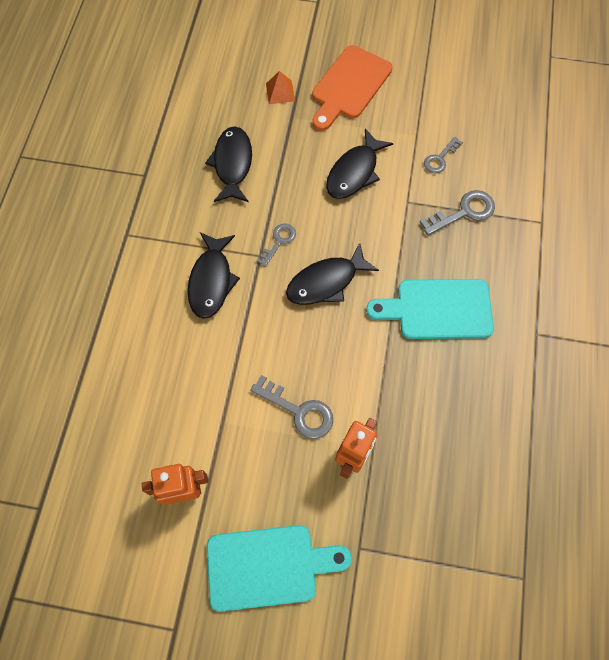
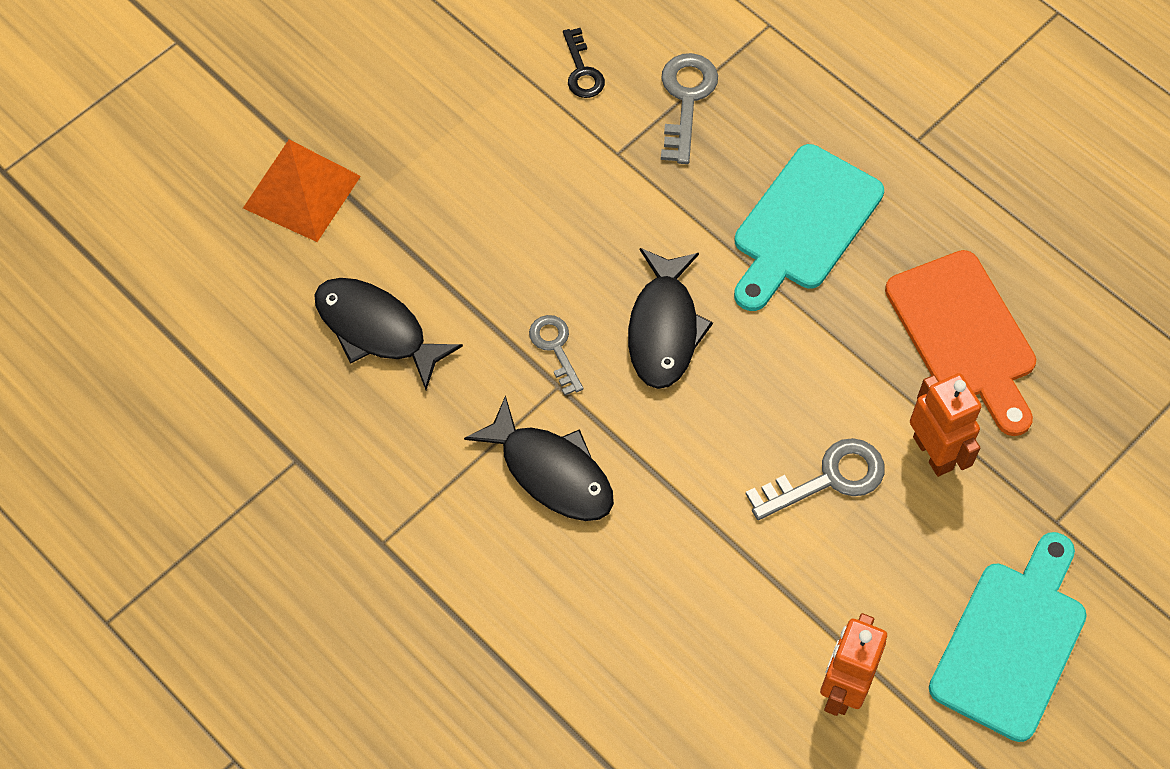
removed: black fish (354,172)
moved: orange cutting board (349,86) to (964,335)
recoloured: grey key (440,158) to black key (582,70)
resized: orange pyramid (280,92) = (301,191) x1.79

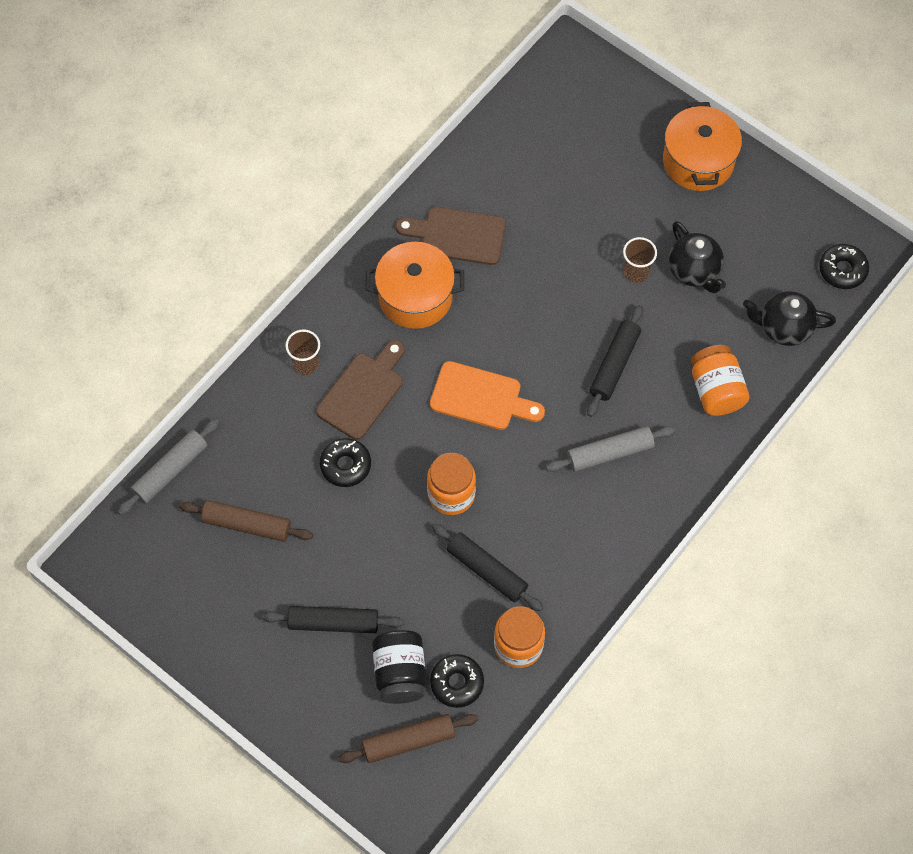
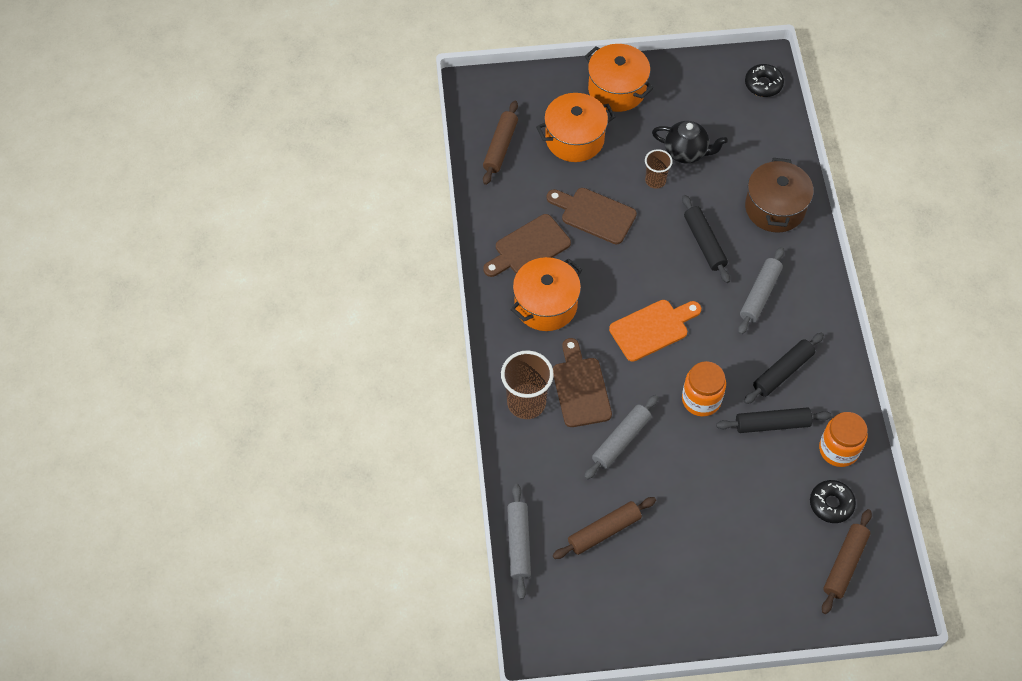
removed: black jar (400,673); black teapot (784,328)
added: brown rolling pin (500,147); orange pot (574,139); brown cutting board (594,214)
moved: black rolling pin (333,623) to (782,372)
replaced: black donut (345,465) to grey rolling pin (621,440); orange jar (716,390) to brown pot (775,208)
resized: brown cup (306,363) = (526,402) x1.71

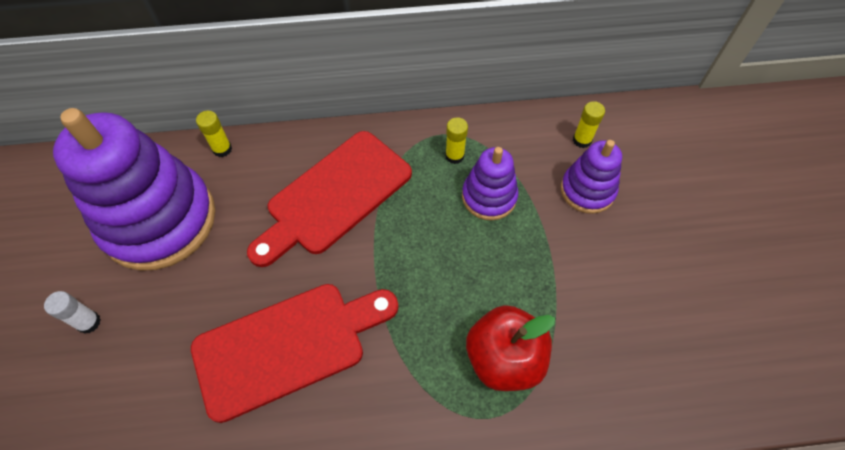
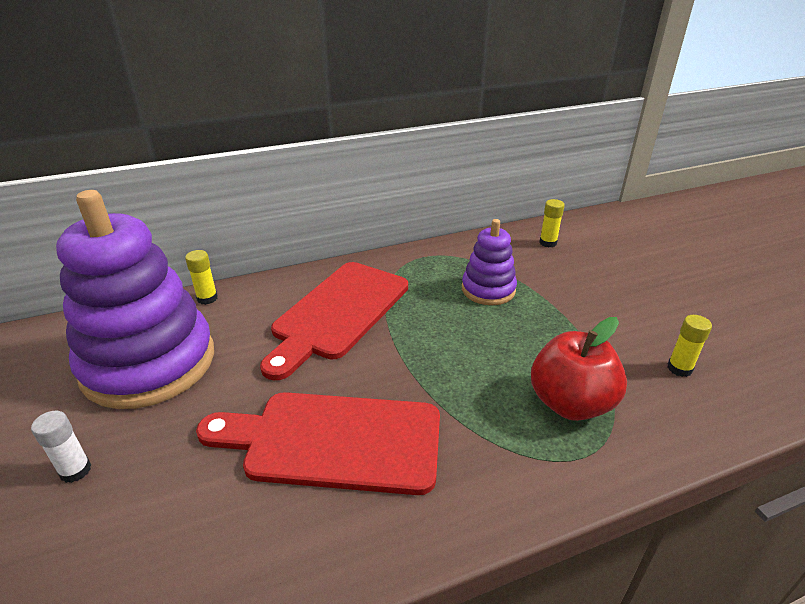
removed: purple stacking toy (587,190)
moved: yellow glue stick (454,156) to (679,368)
turned: red cutting board (288,346) = (334,441) 135 degrees counterclockwise

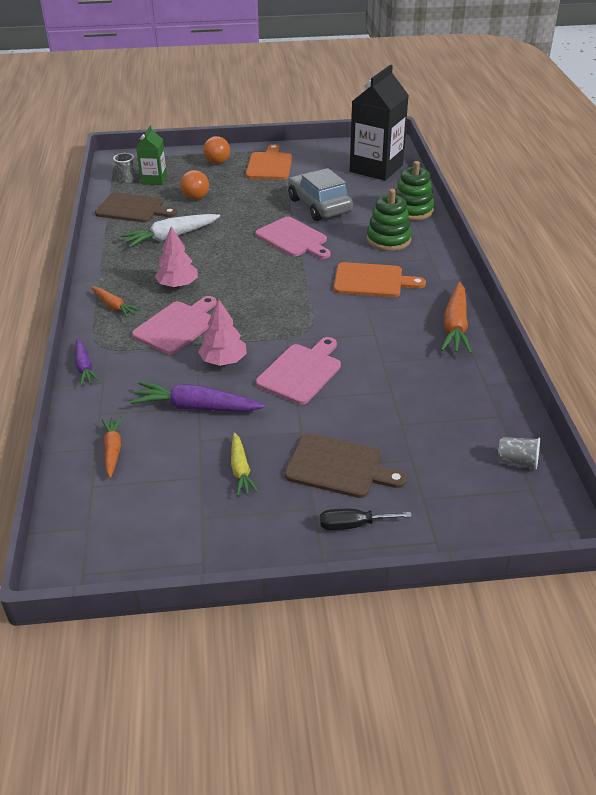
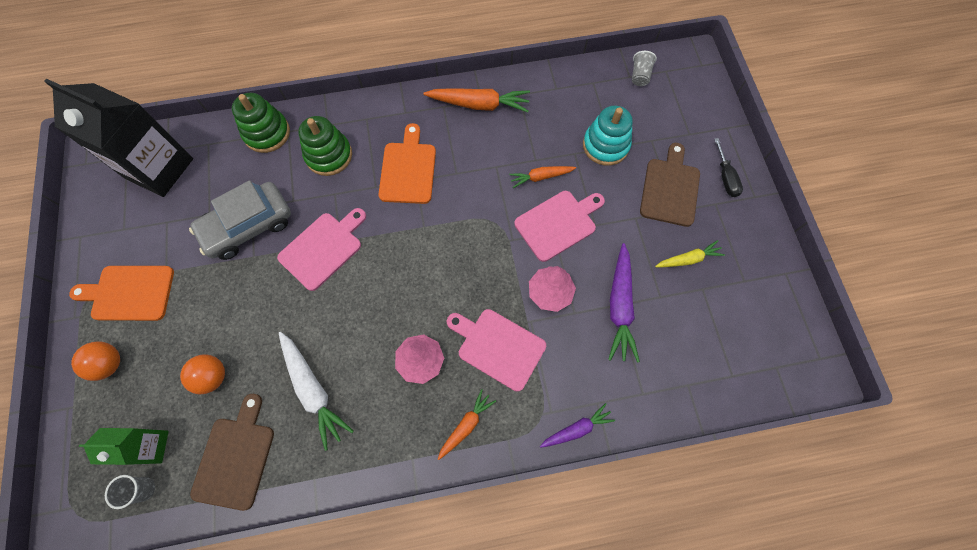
added: turquoise stacking toy (605,145)
moved: orange carrot (112,450) to (541,177)
turned: pink cutting board (301,372) = (558,223) 120 degrees clockwise

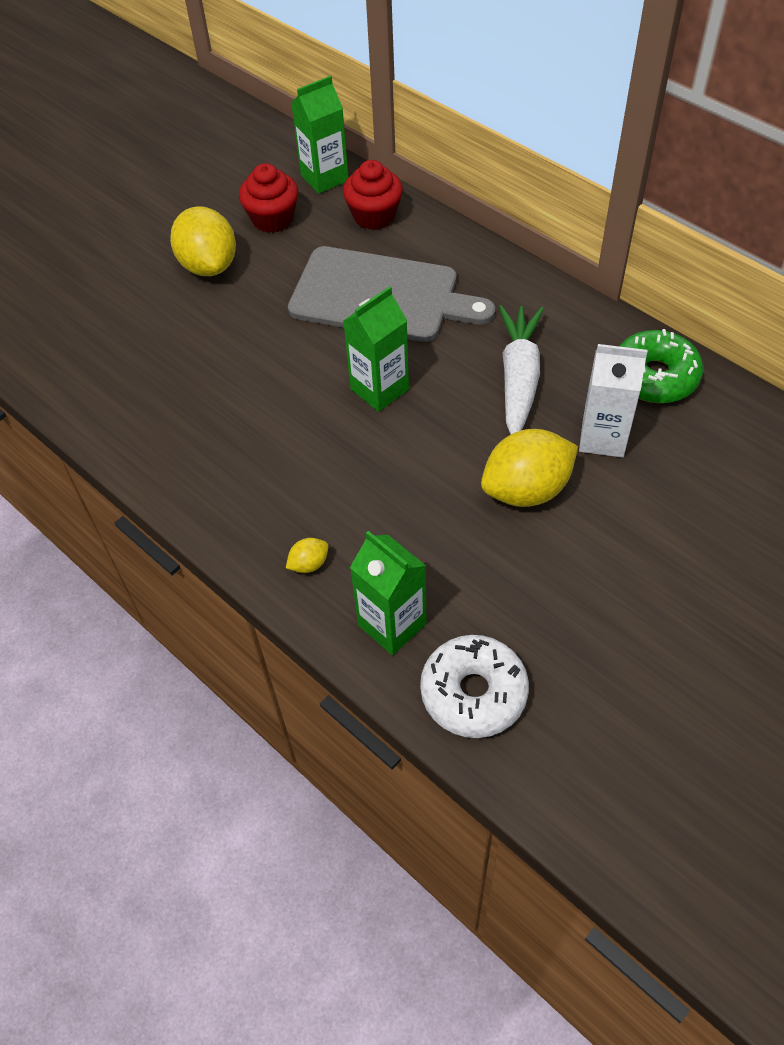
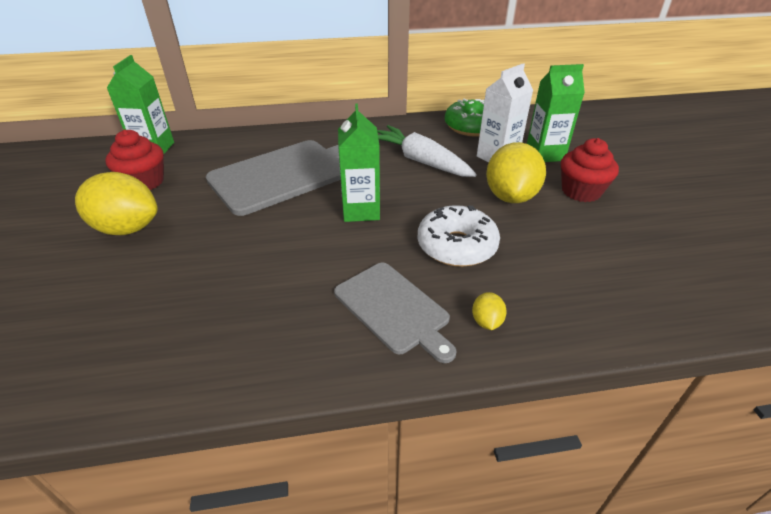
added: grey cutting board (394,308)
moved: red cupcake (374,216) to (581,191); green carton (392,624) to (544,154); white donut (473,693) to (456,246)

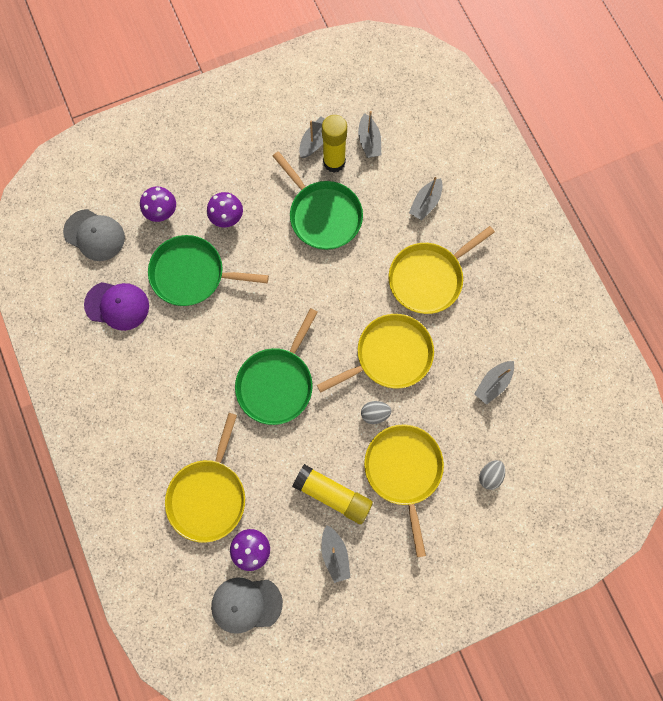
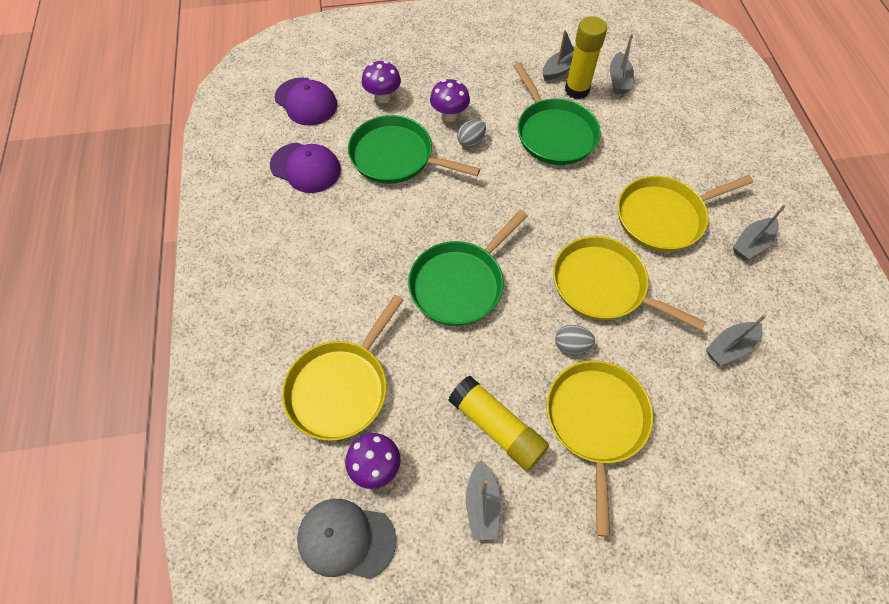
moved: grey boat (425,203) to (751,244); grey egg (489,475) to (471,141)
recoloured: grey cap (94,235) to purple cap (306,102)
turned: yellow pan (390,355) = (603,285) 135 degrees counterclockwise

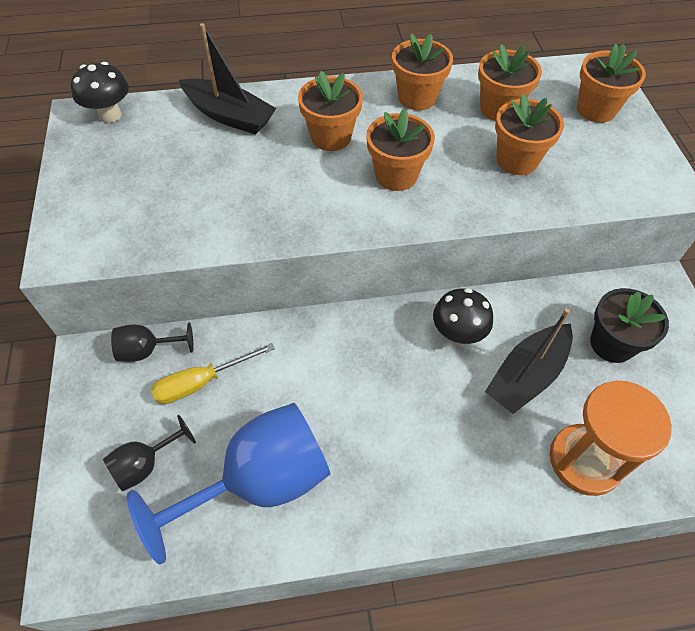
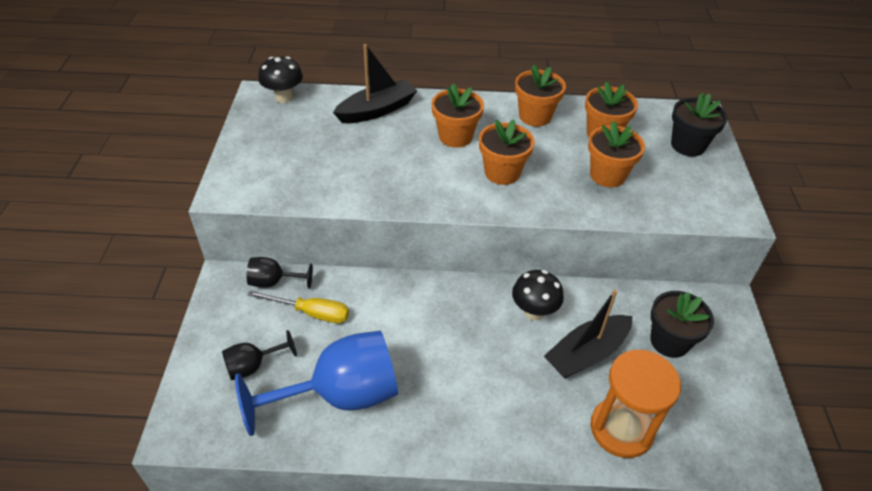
recoloured: orange flower pot (596,109) to black flower pot (688,145)
turned: yellow screwdriver (201,382) = (311,313) 150 degrees counterclockwise; black boat (229,116) = (377,110) 75 degrees counterclockwise

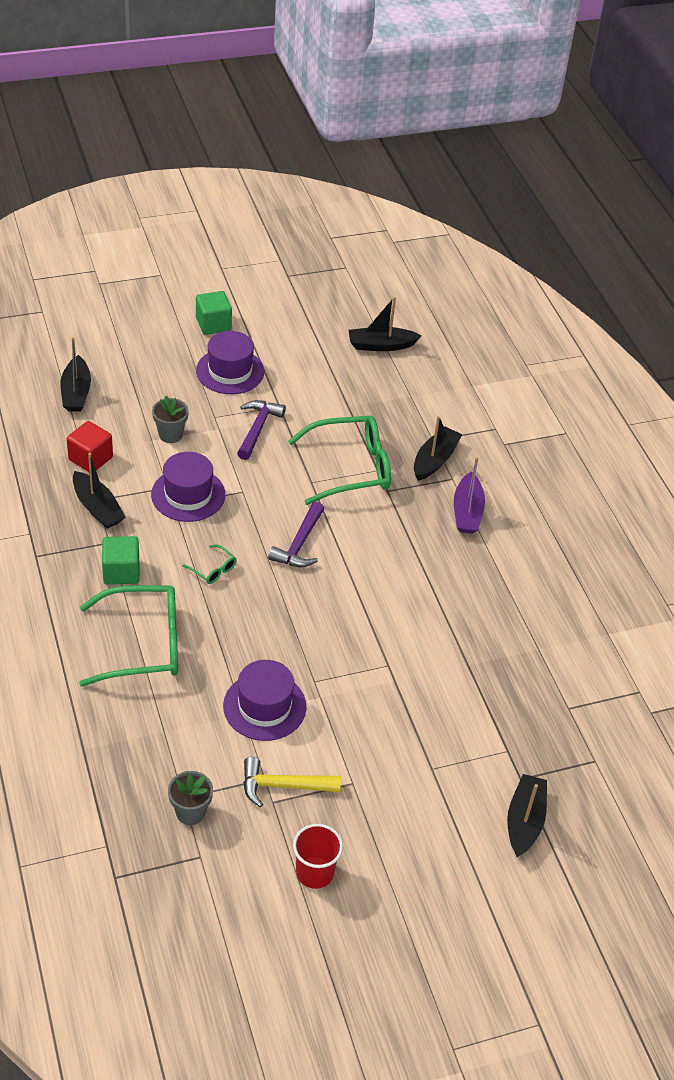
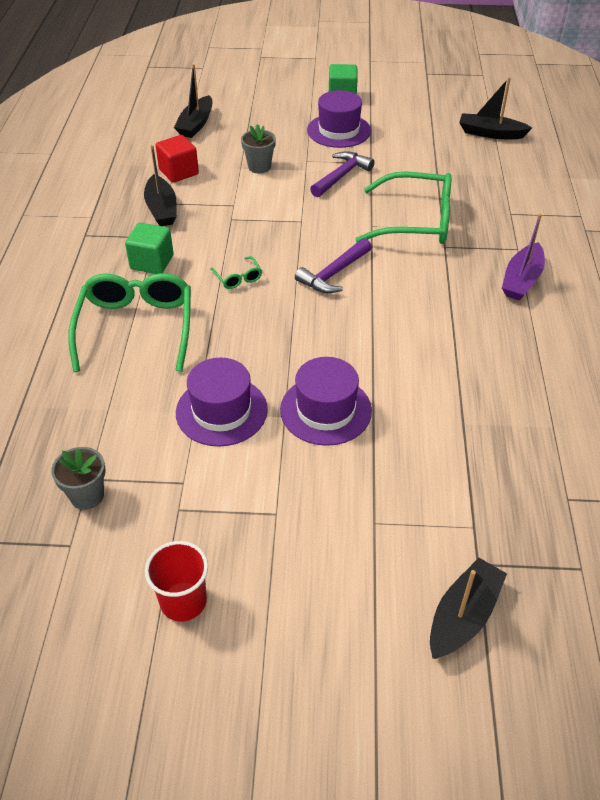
removed: yellow hammer (282,786); black boat (435,460)
moved: purple hat (188,495) to (325,410)
turned: green glasses (144,644) = (136,327) 105 degrees counterclockwise

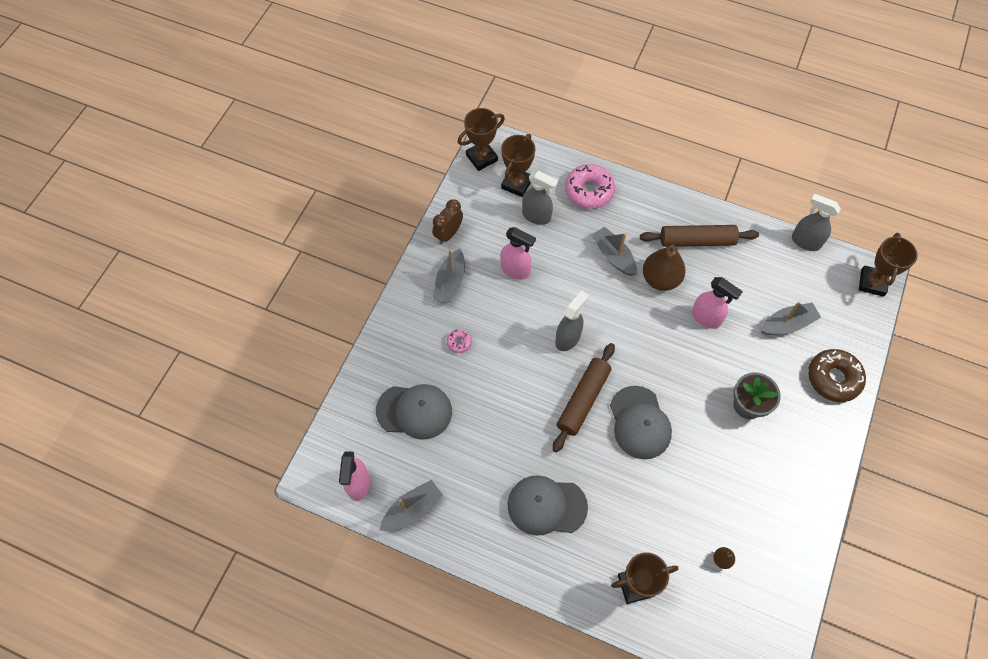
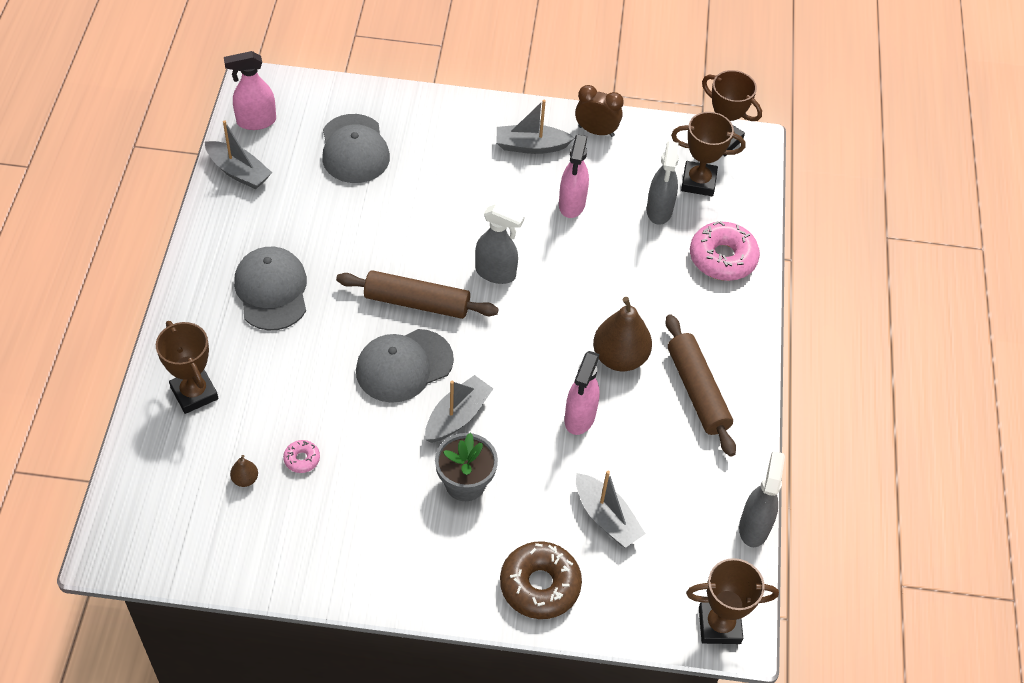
moved: pink donut (459,342) to (302,459); grey boat (613,256) to (457,416)

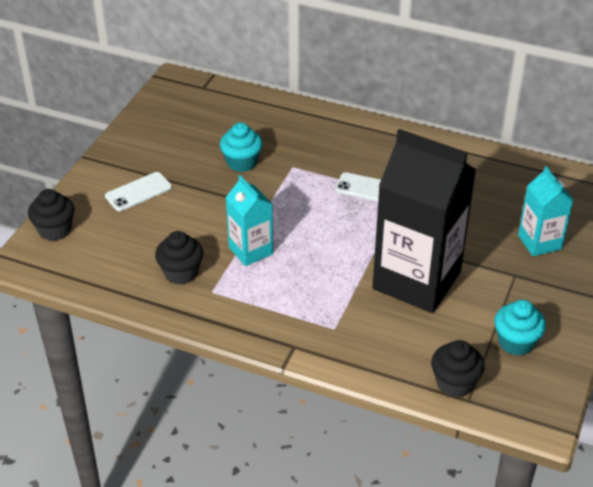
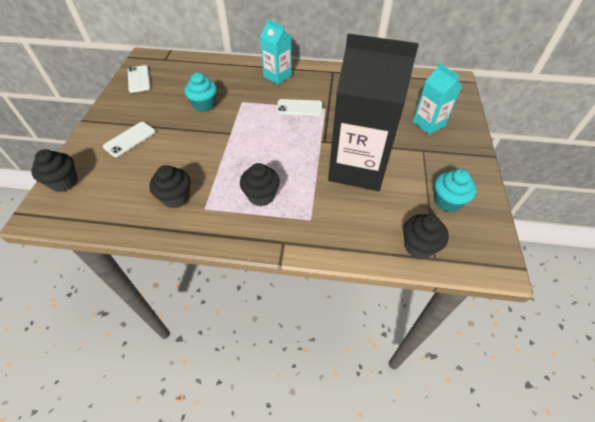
added: white phone (139,79); black cupcake (261,196)
moved: turquoise carton (251,250) to (277,76)

